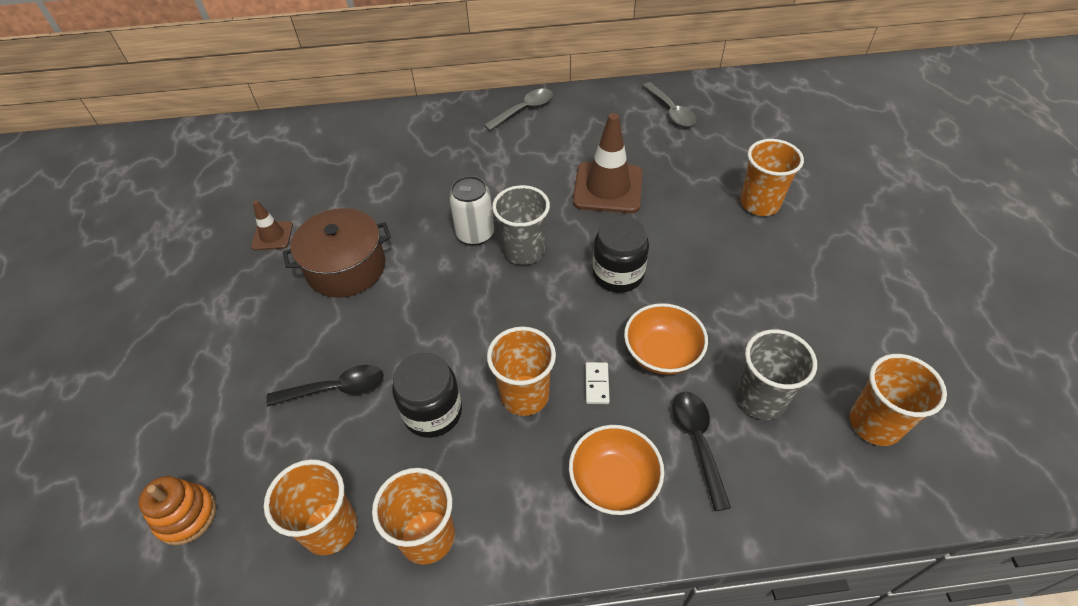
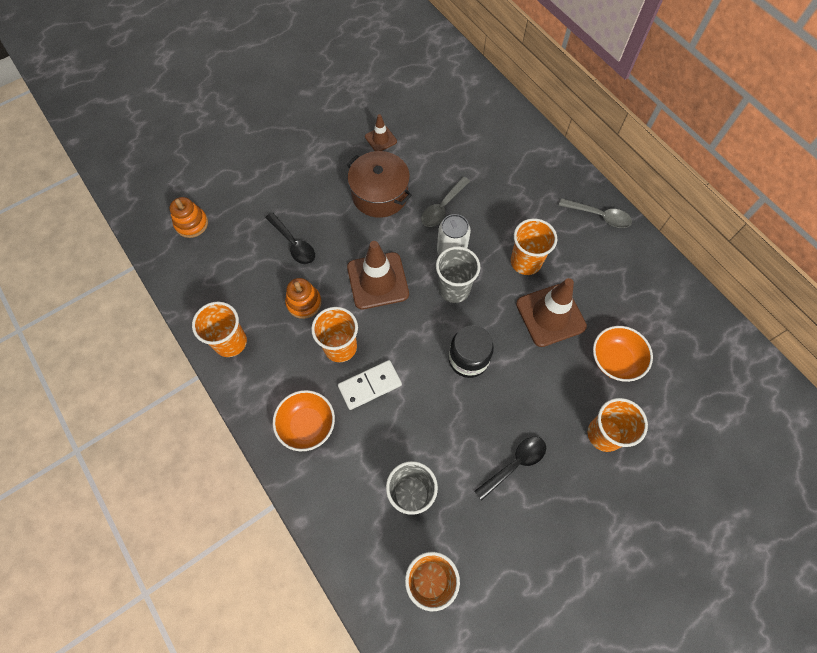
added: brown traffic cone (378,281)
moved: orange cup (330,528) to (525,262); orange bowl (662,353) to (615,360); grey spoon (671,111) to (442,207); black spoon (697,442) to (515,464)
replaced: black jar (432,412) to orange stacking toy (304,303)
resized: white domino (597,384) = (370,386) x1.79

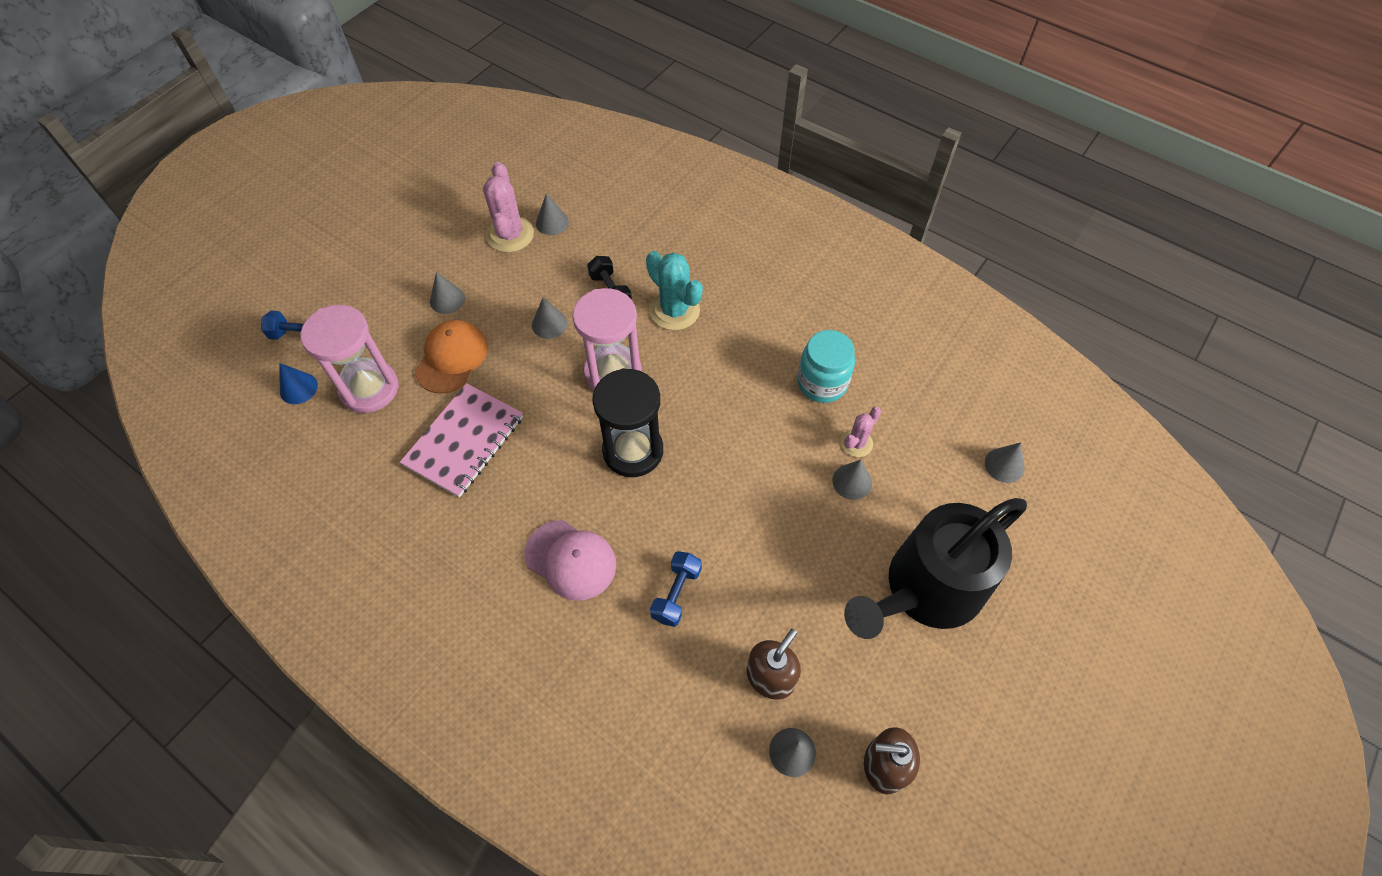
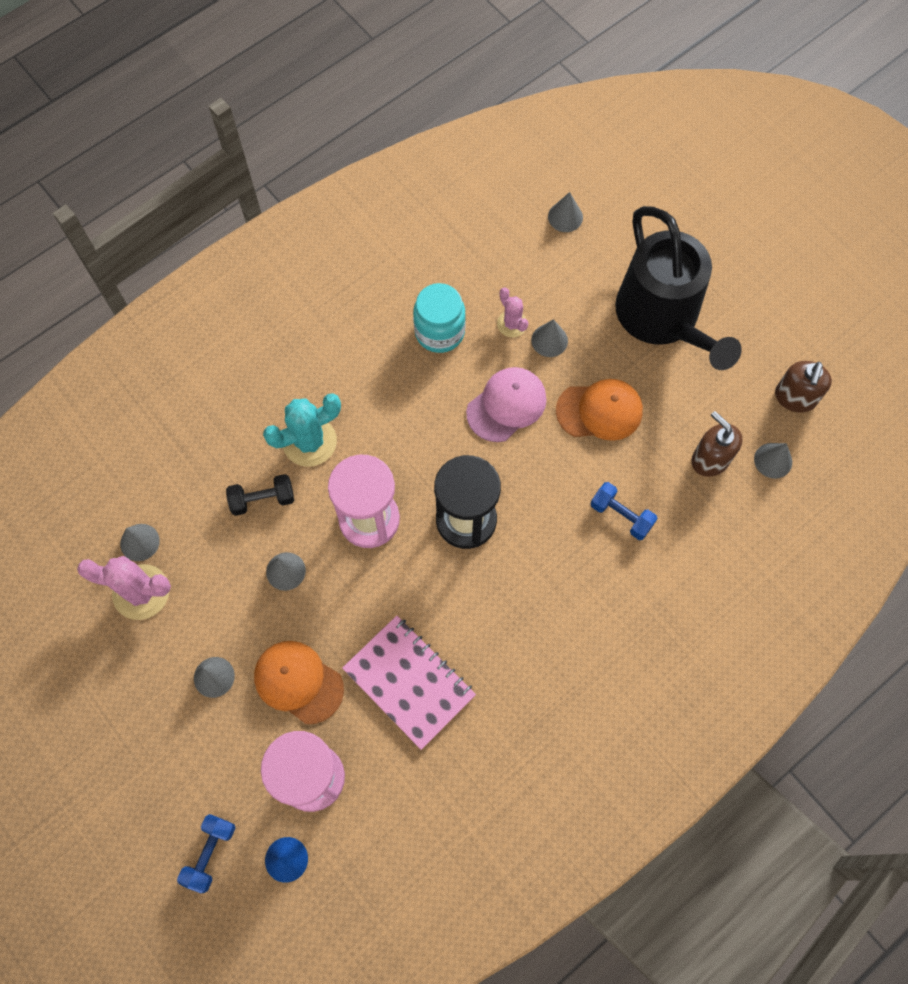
added: orange cap (599,411)
moved: pink cap (570,560) to (506,405)

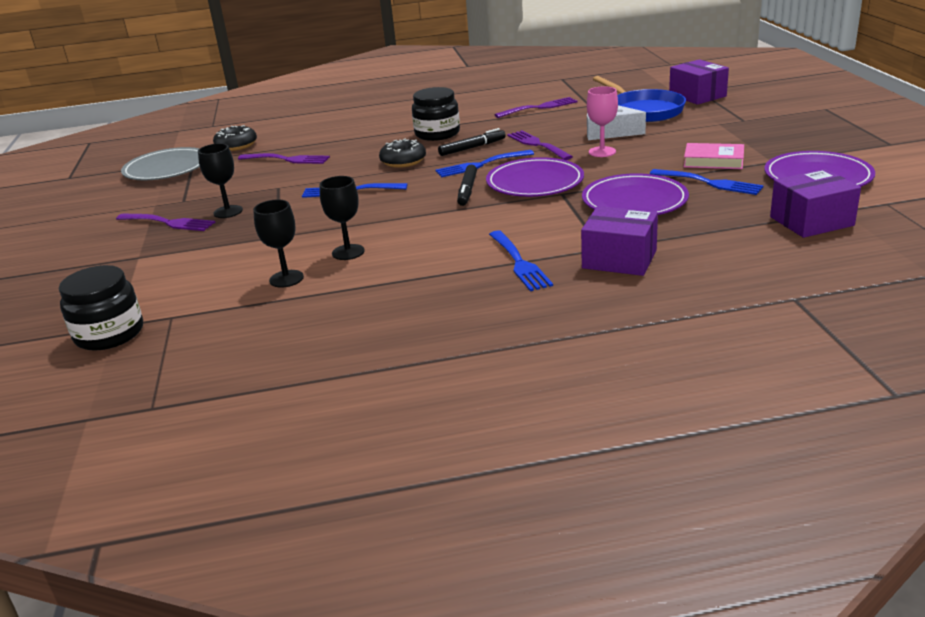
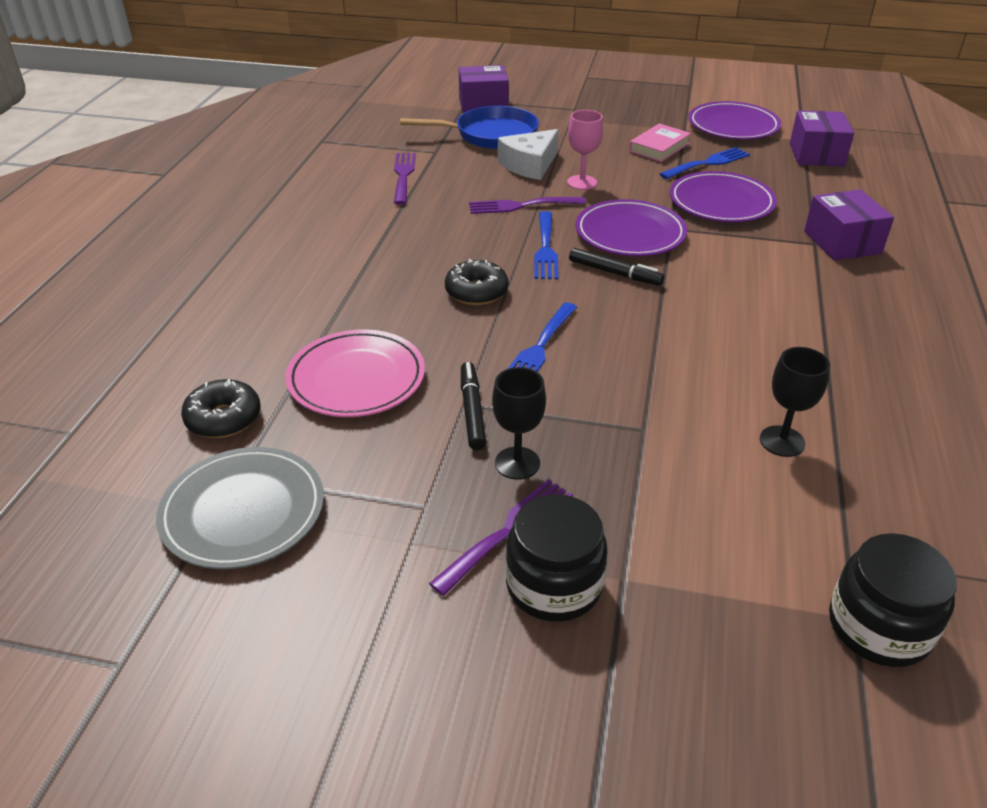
removed: black goblet (348,252); blue fork (519,262)
moved: black jar (437,134) to (554,585); black marker (472,148) to (472,411)
replaced: purple fork (287,159) to pink plate (356,378)
turned: purple box (619,259) = (842,242) 60 degrees counterclockwise

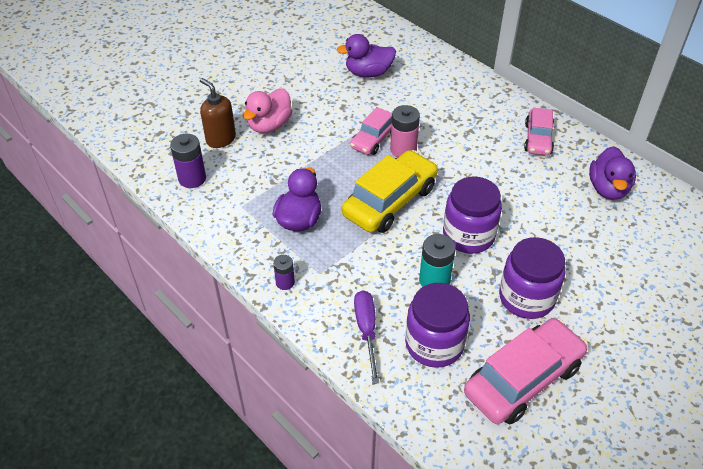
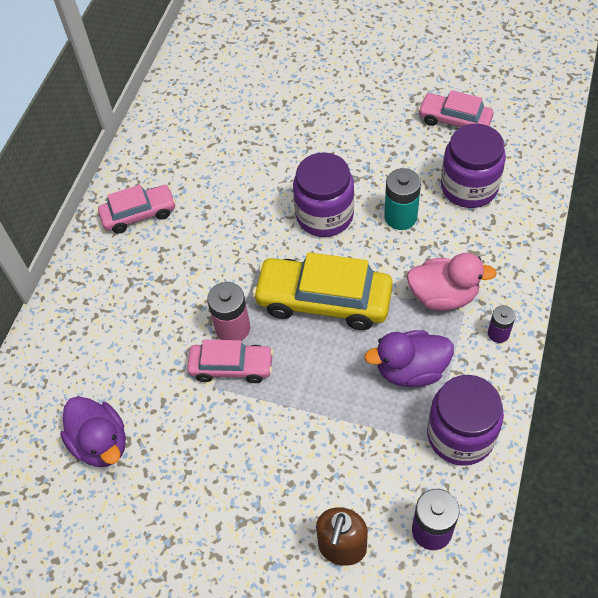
removed: purple screwdriver (366,331); purple duck (608,189)
moved: pink duck (269,125) to (443,295); purple jar (526,298) to (460,435)
resized: pink car (523,379) = (454,120) x0.61

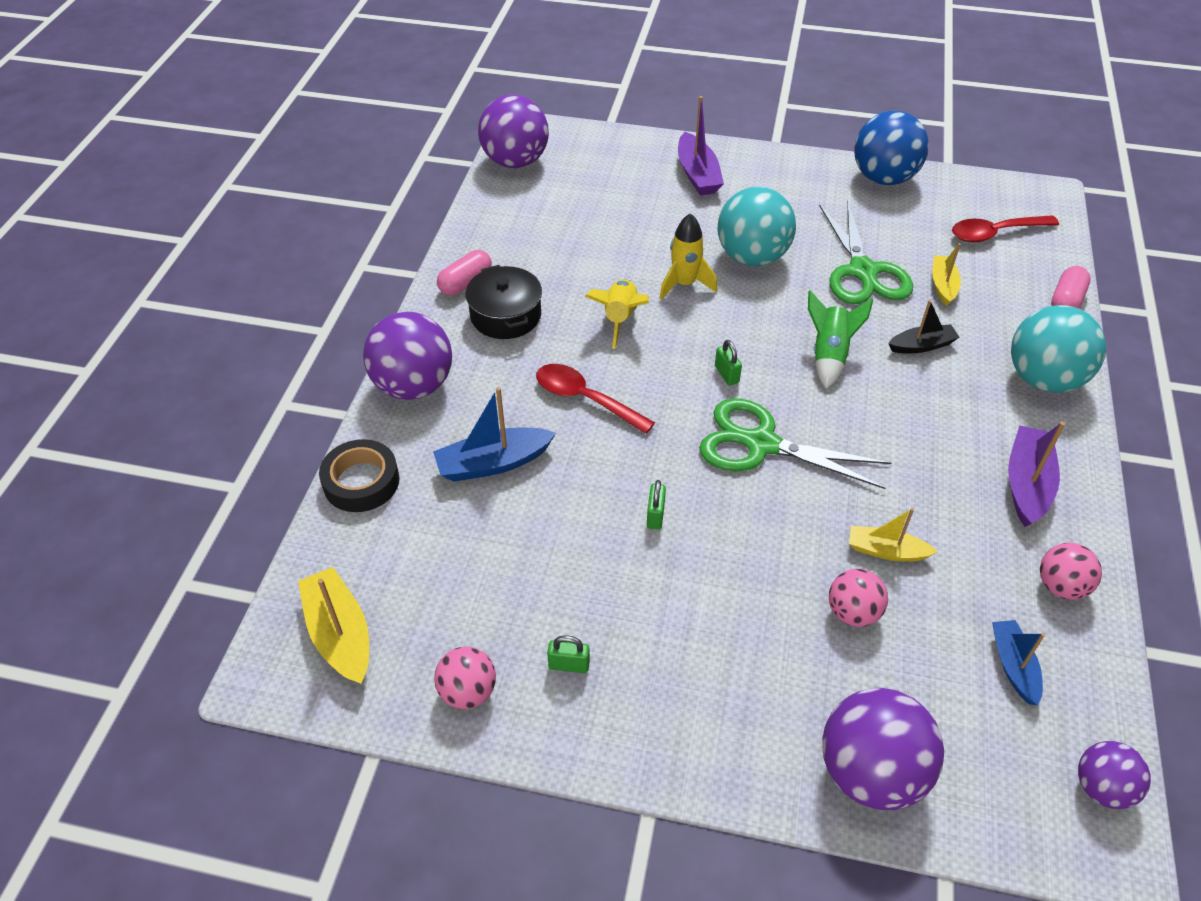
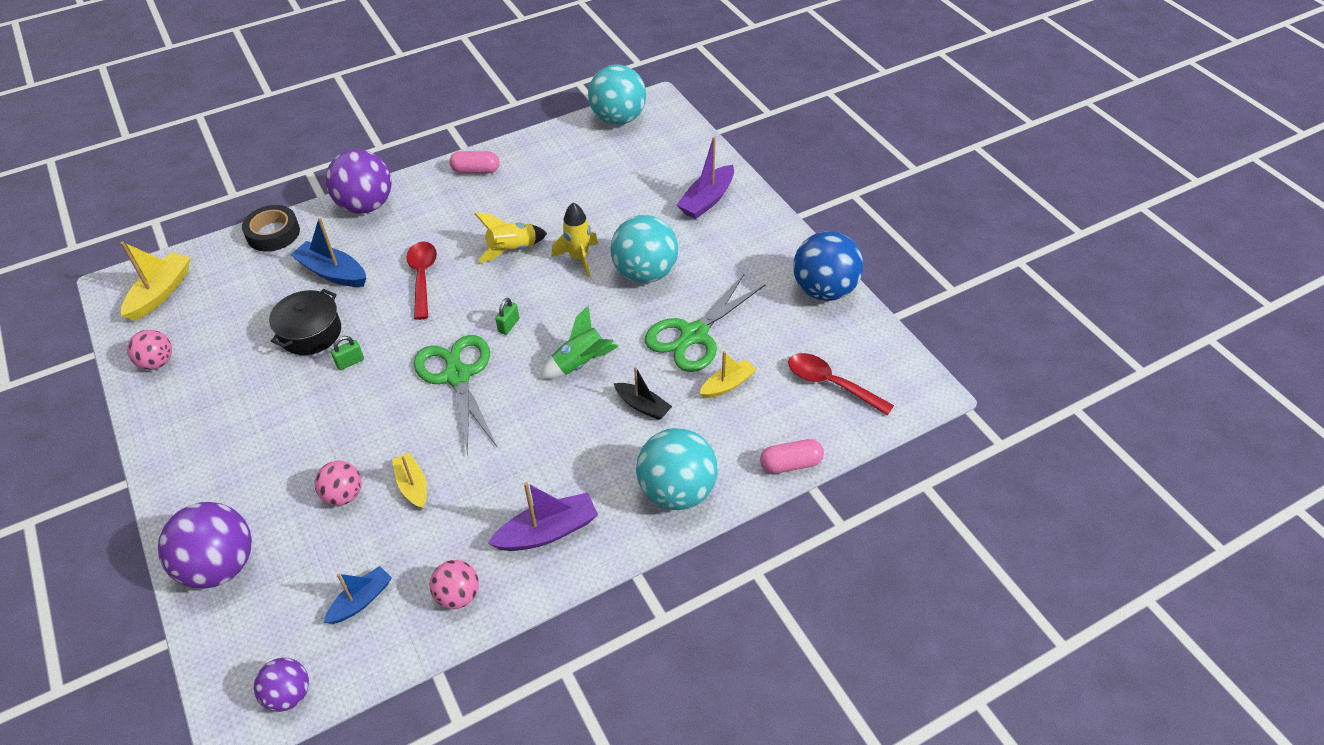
removed: green padlock (569,665)
moved: black pot (506,315) to (310,333)
recoloured: purple ball (515,161) to turquoise ball (618,119)

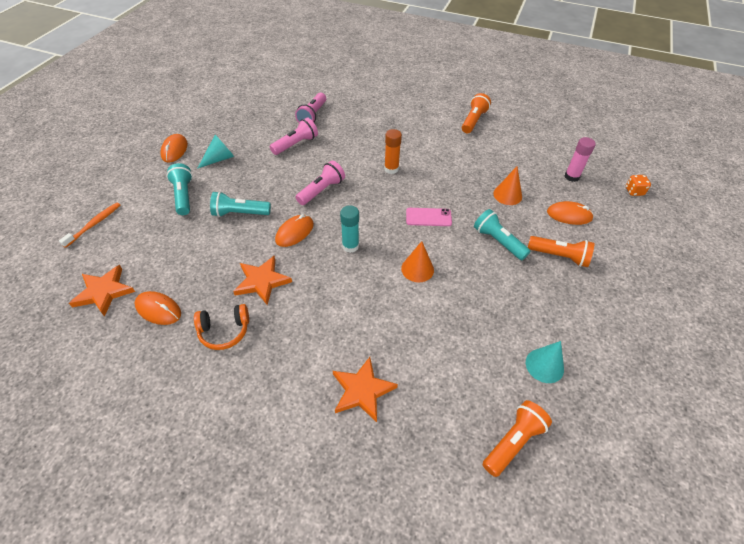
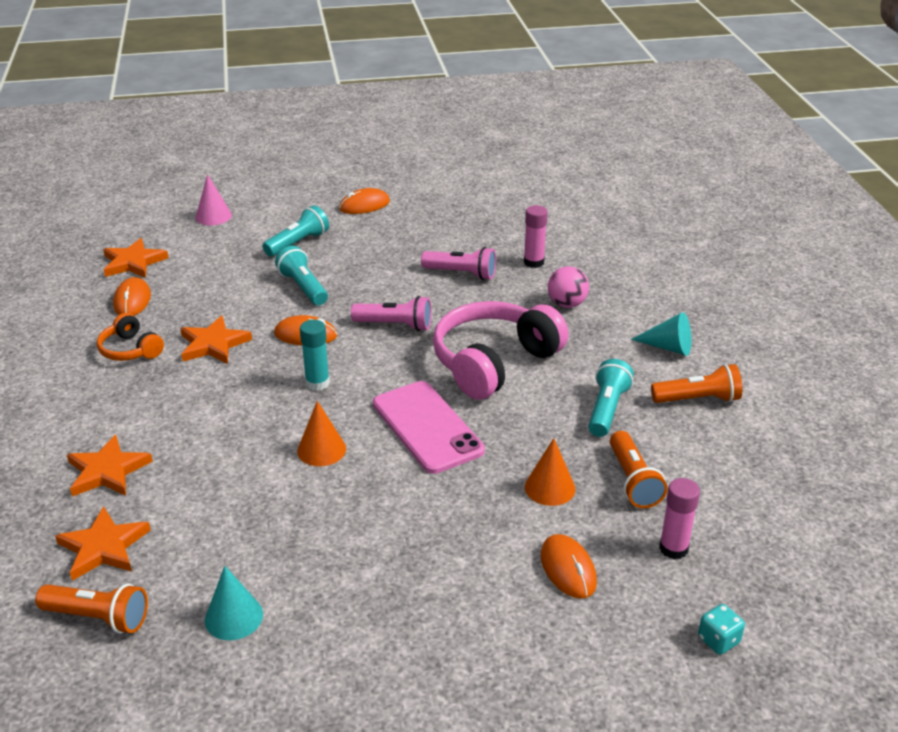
added: orange star (103,547); pink ball (567,304)
moved: turquoise cone (219,159) to (668,347); turquoise flashlight (498,241) to (607,409); orange flashlight (559,256) to (633,481)
replaced: orange toothbrush (94,224) to pink cone (213,216); pink flashlight (312,115) to pink glue stick (533,262); orange glue stick (391,169) to pink headphones (494,362)
recoloured: orange dice (634,191) to turquoise dice (718,640)
resized: pink phone (428,217) = (427,427) x1.80

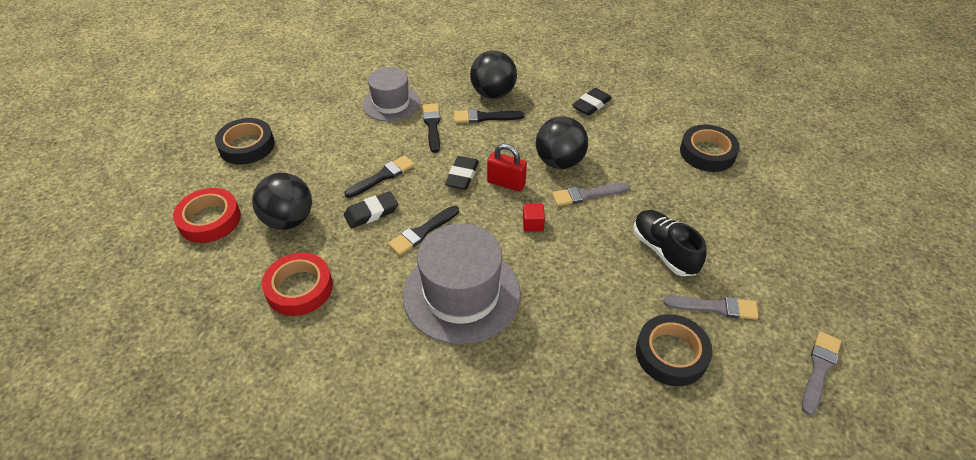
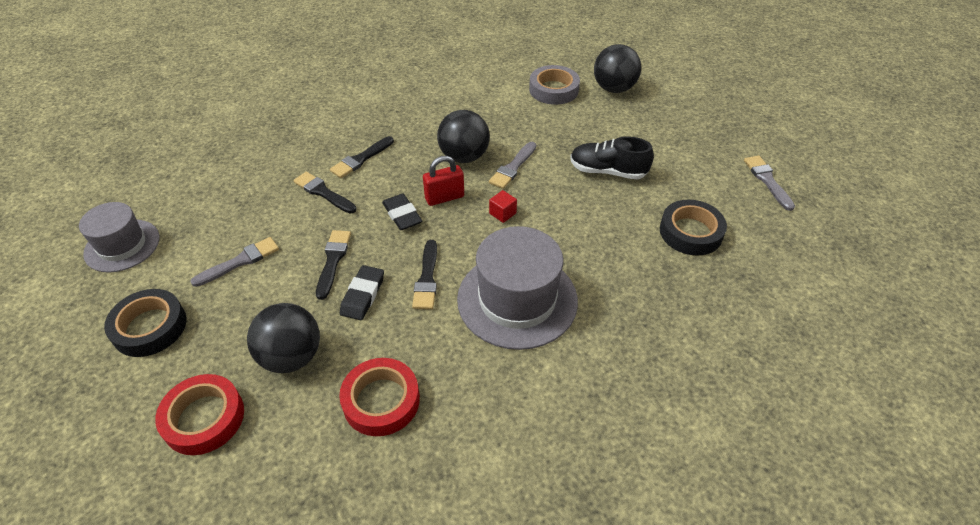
removed: black eraser (591,104)
moved: grey hat (391,103) to (122,245); black ball (493,94) to (614,88); grey brush (715,307) to (240,261)
recoloured: black tape (707,153) to grey tape (553,90)

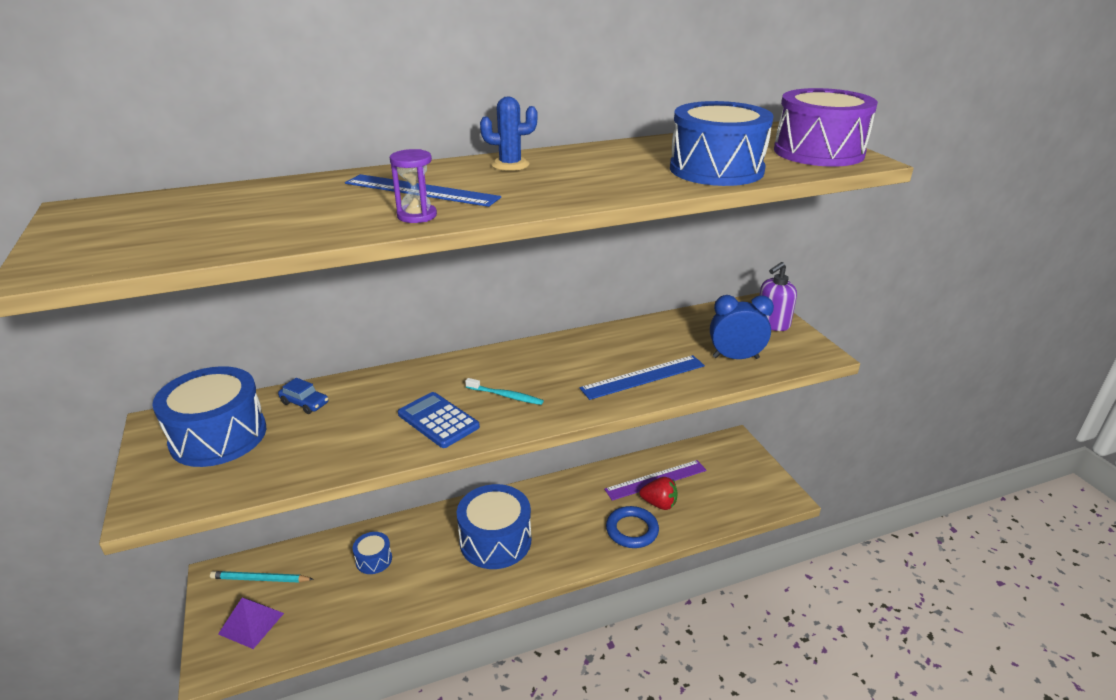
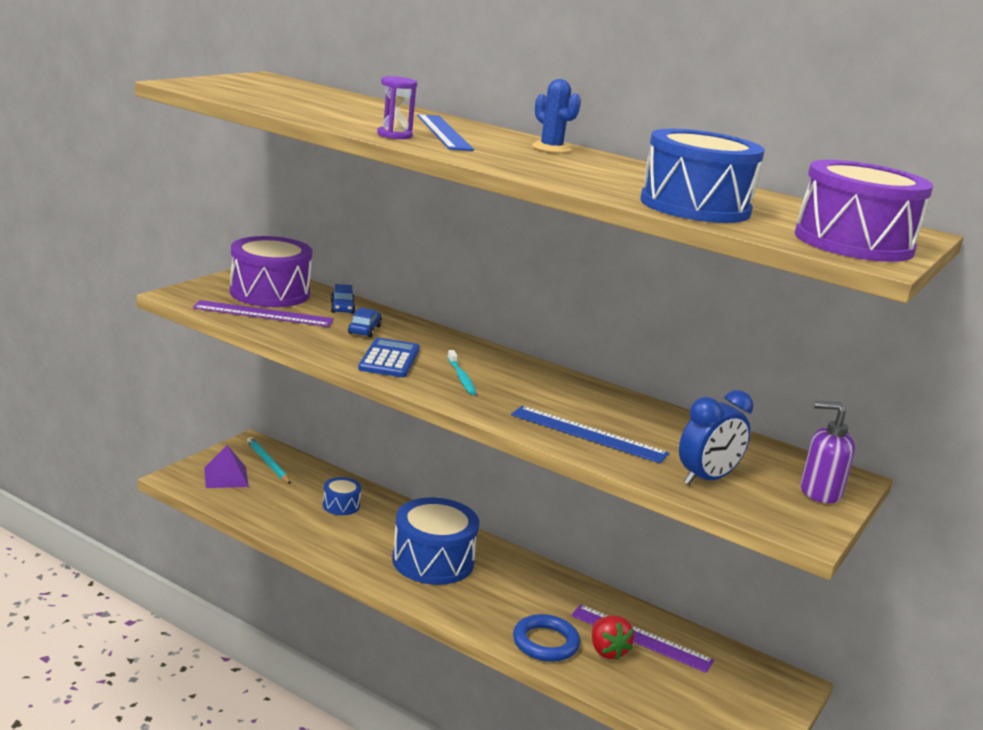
added: purple ruler (263,314); blue car (364,330)
recoloured: blue drum (218,436) to purple drum (270,293)
turned: blue clock (735,358) = (706,479) 90 degrees clockwise

